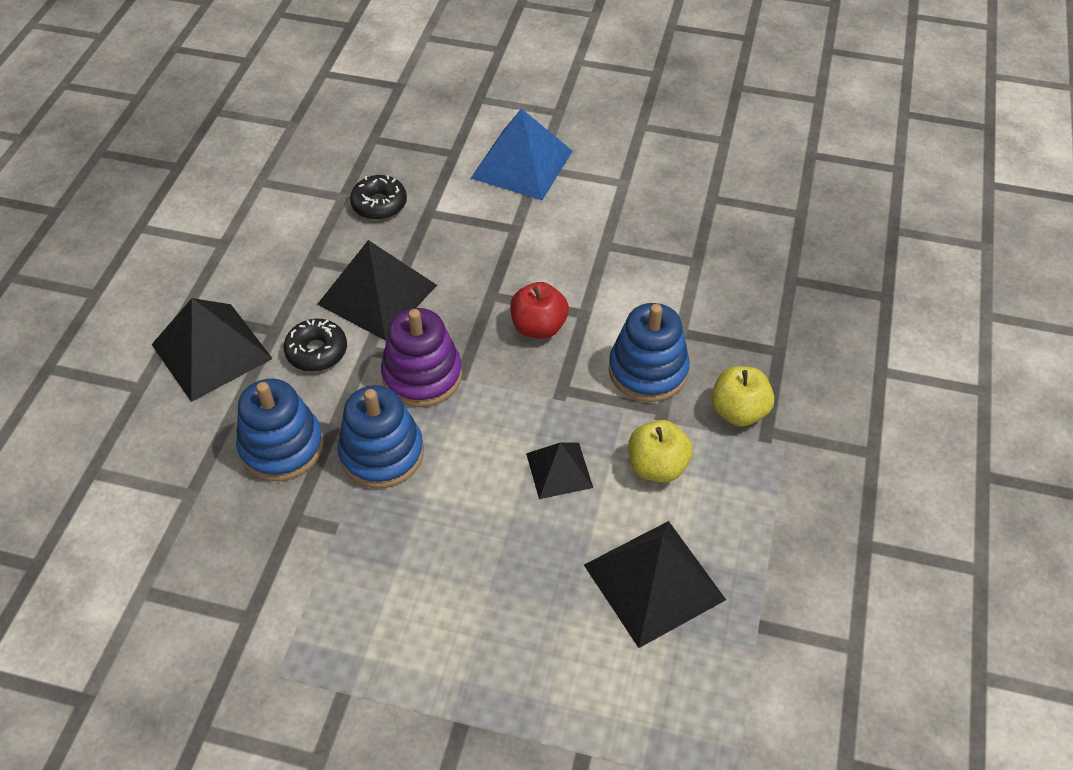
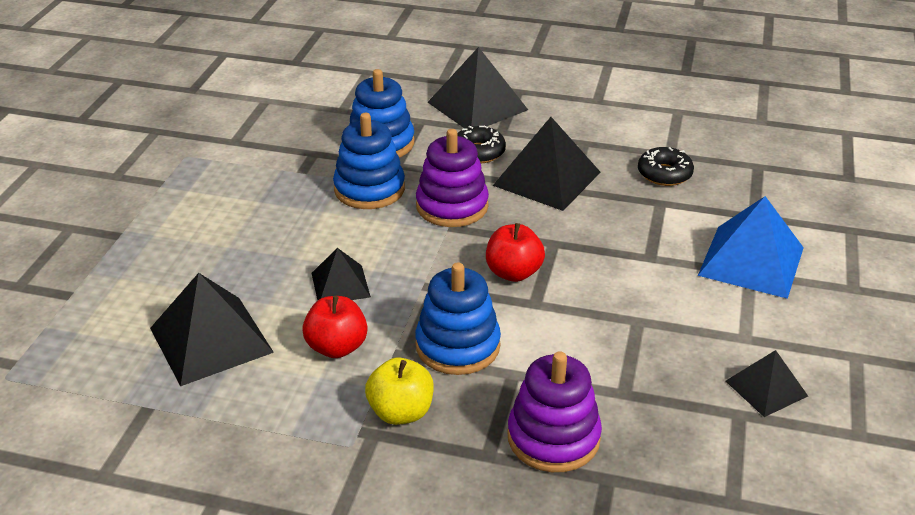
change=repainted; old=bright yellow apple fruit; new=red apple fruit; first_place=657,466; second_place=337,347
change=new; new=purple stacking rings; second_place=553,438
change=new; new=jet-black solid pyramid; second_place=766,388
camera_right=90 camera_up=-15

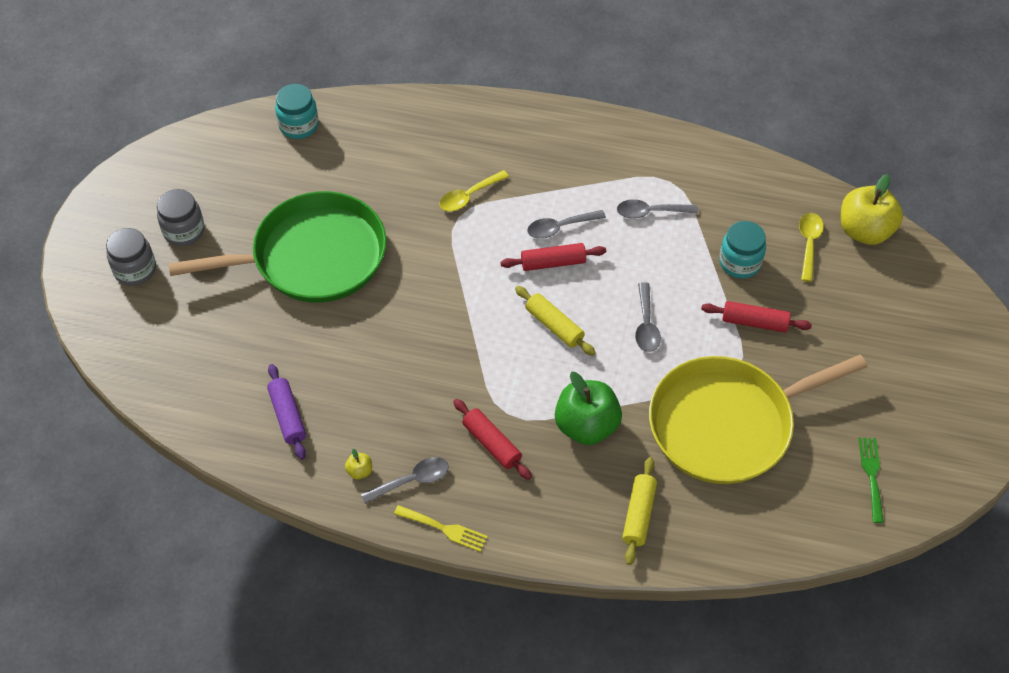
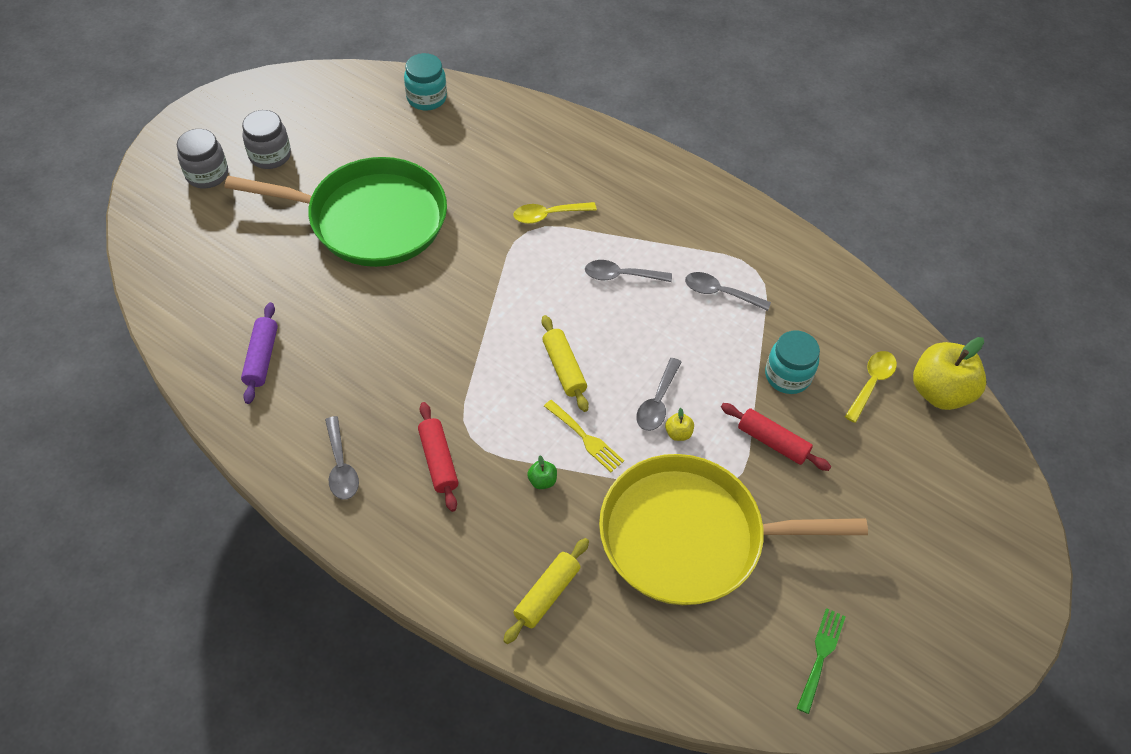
change=rotated; old=grey tablespoon; first_place=412,480; second_place=341,466; degrees=75
change=scaled; old=emerald apple fruit; first_place=586,426; second_place=542,481; factor=0.41
change=shifted; old=bright yellow table fork; first_place=444,529; second_place=585,438
change=shifted; old=bright yellow apple fruit; first_place=360,471; second_place=678,433
change=gone; old=red rolling pin; first_place=553,263
camera_right=20 camera_up=0

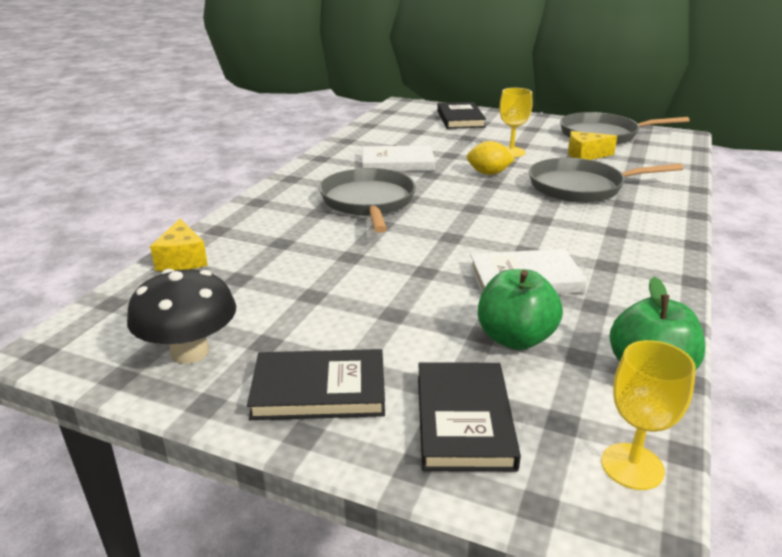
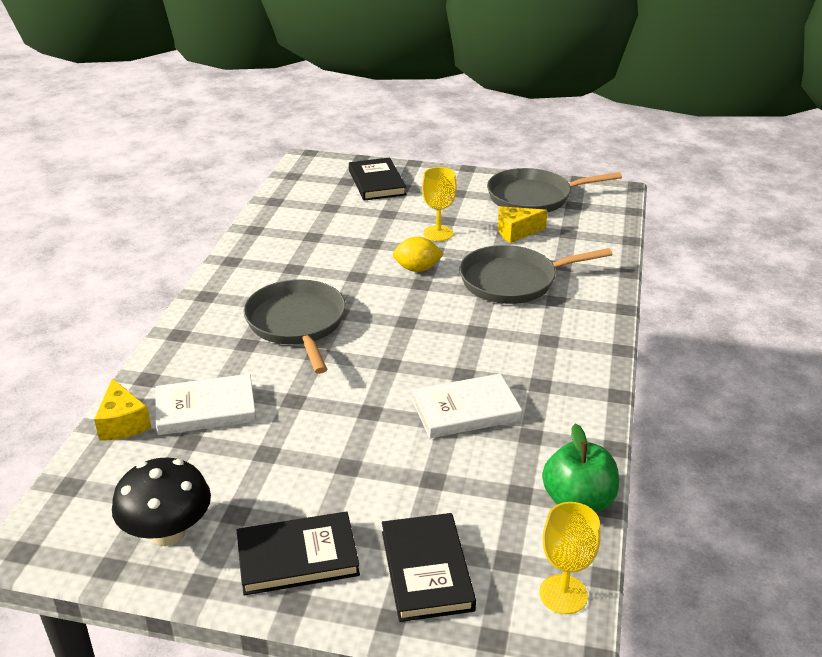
change=shifted; old=pure white hardback; first_place=397,163; second_place=206,409
change=gone; old=emerald apple fruit; first_place=515,338
camera_right=-10 camera_up=5

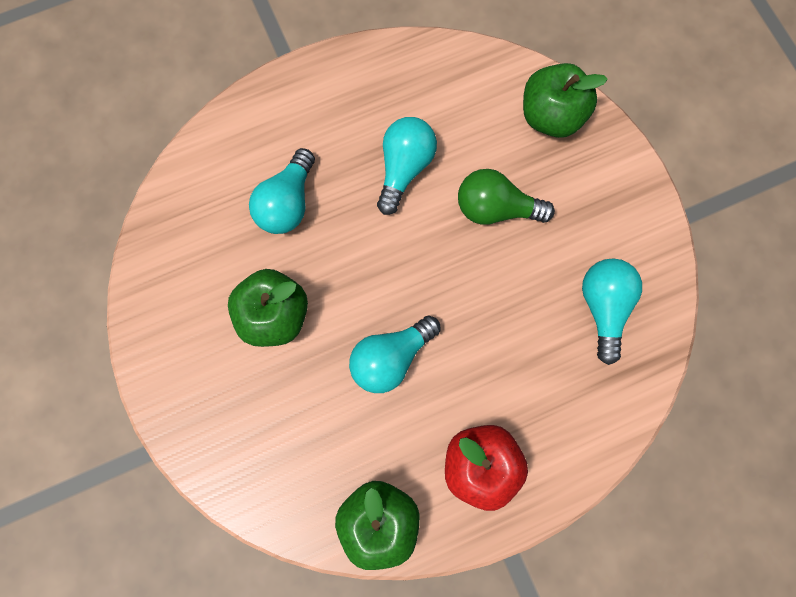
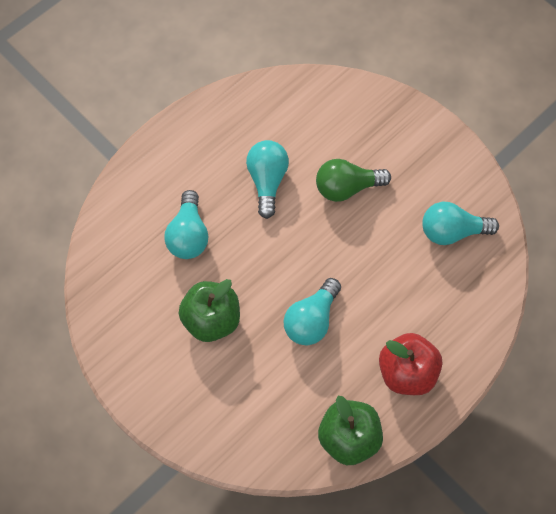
change=rotated; old=teal lightbulb; first_place=603,307; second_place=452,231; degrees=-75
change=gone; old=emerald apple fruit; first_place=550,116
camera_right=-20 camera_up=-10

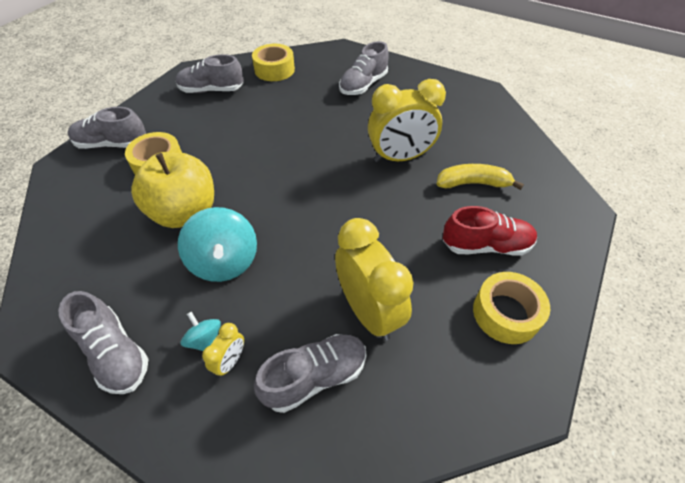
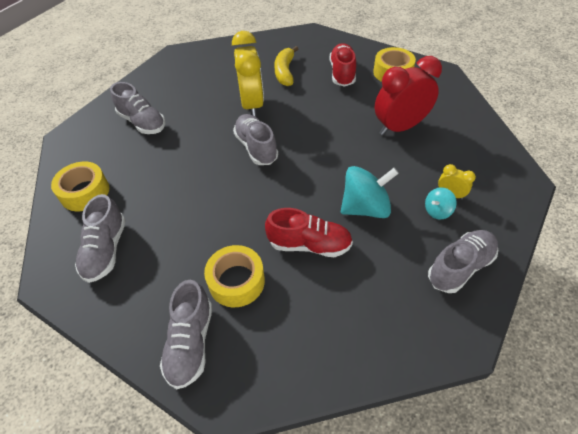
change=shifted; old=grey shoe; first_place=315,377; second_place=256,147
change=swapped; old=bright yellow apple fruit; new=red shoe; first_place=185,212; second_place=309,244
change=repainted; old=bright yellow alarm clock; new=red alarm clock; first_place=368,311; second_place=400,127
camera_right=-85 camera_up=0

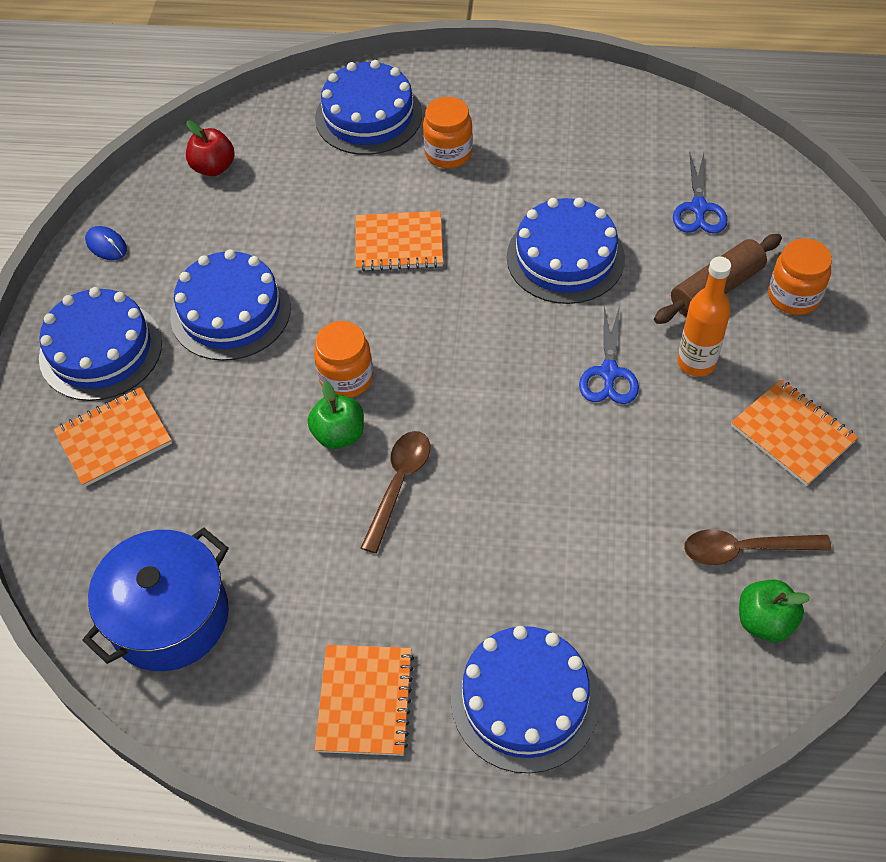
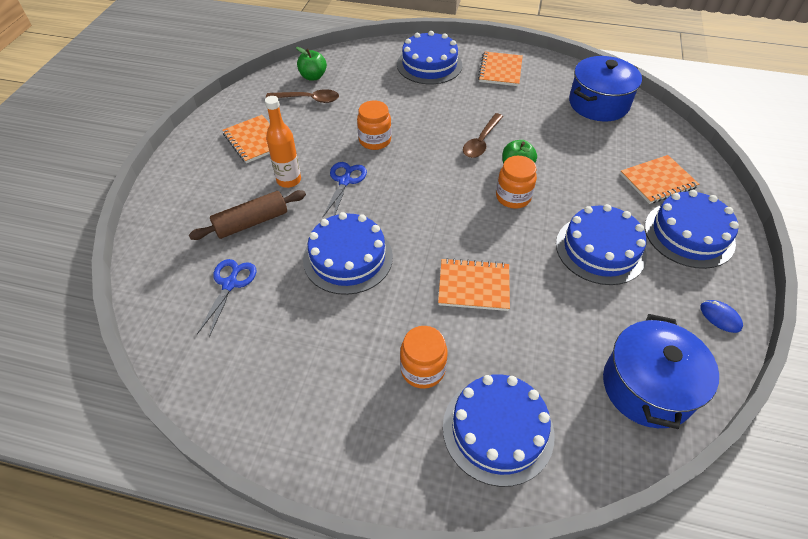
change=shifted; old=orange-coloured jam jar; first_place=793,296; second_place=375,140
change=swapped; old=red apple fruit; new=royal blue pot; first_place=213,167; second_place=647,387
camera_right=-175 camera_up=-5

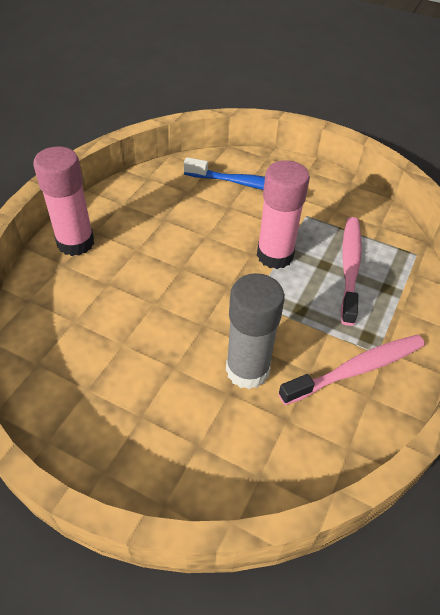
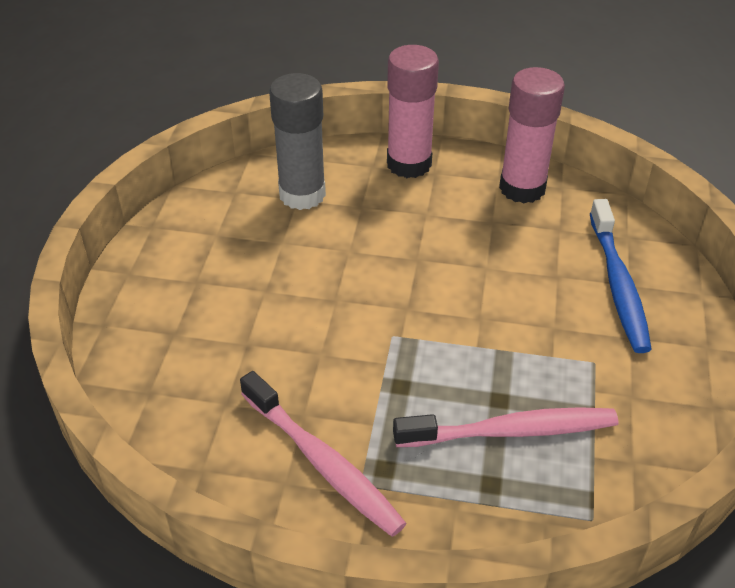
change=shifted; old=grey glue stick; first_place=247,370; second_place=302,194
change=shifted; old=pink glue stick; first_place=275,255; second_place=522,188
camera_right=75 camera_up=-5

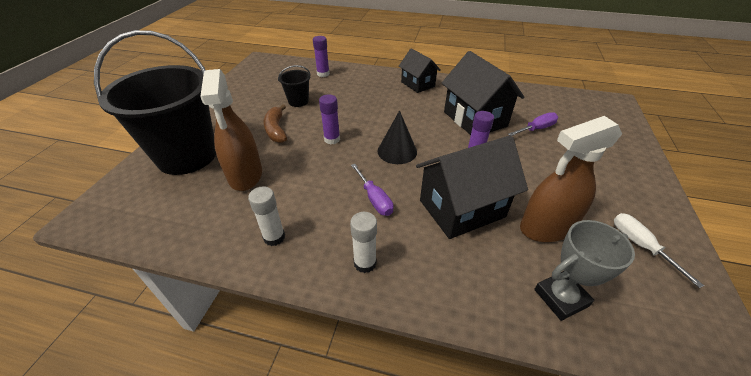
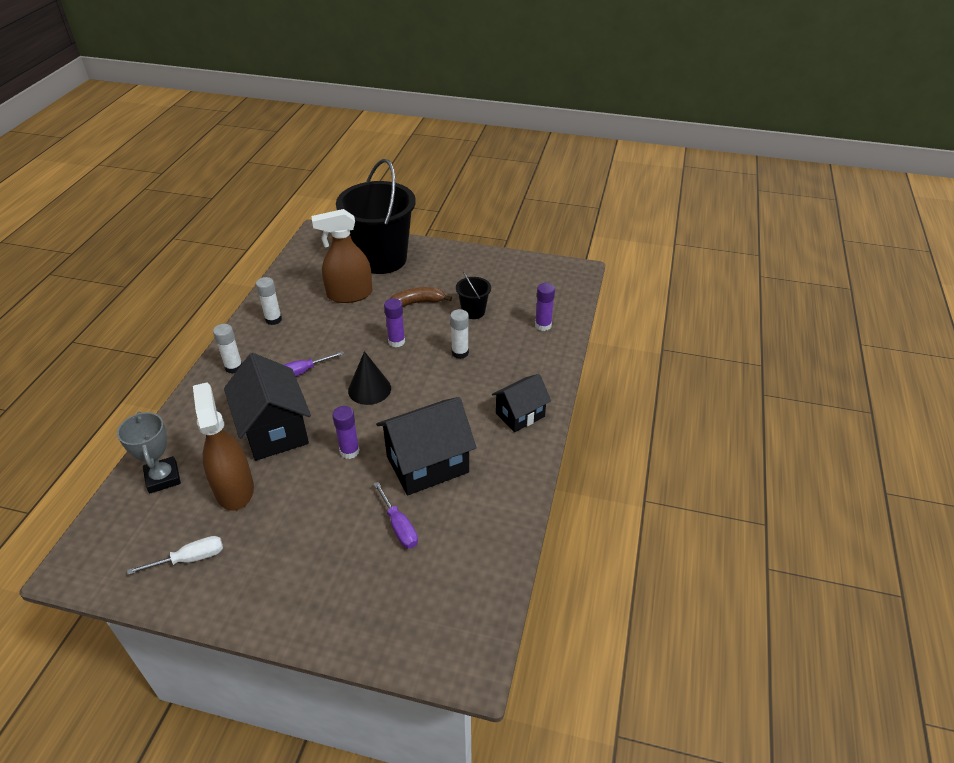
change=new; new=pure white glue stick; second_place=460,353
camera_right=90 camera_up=0

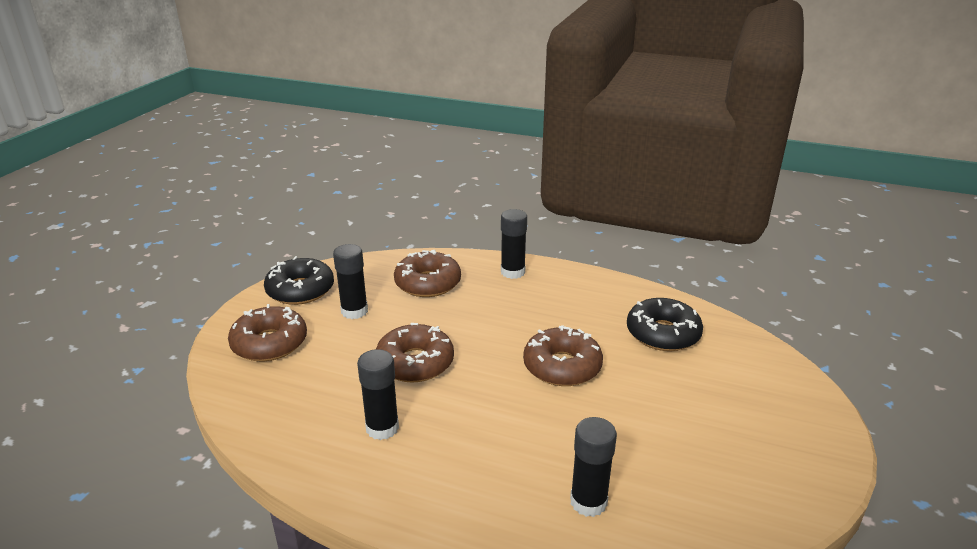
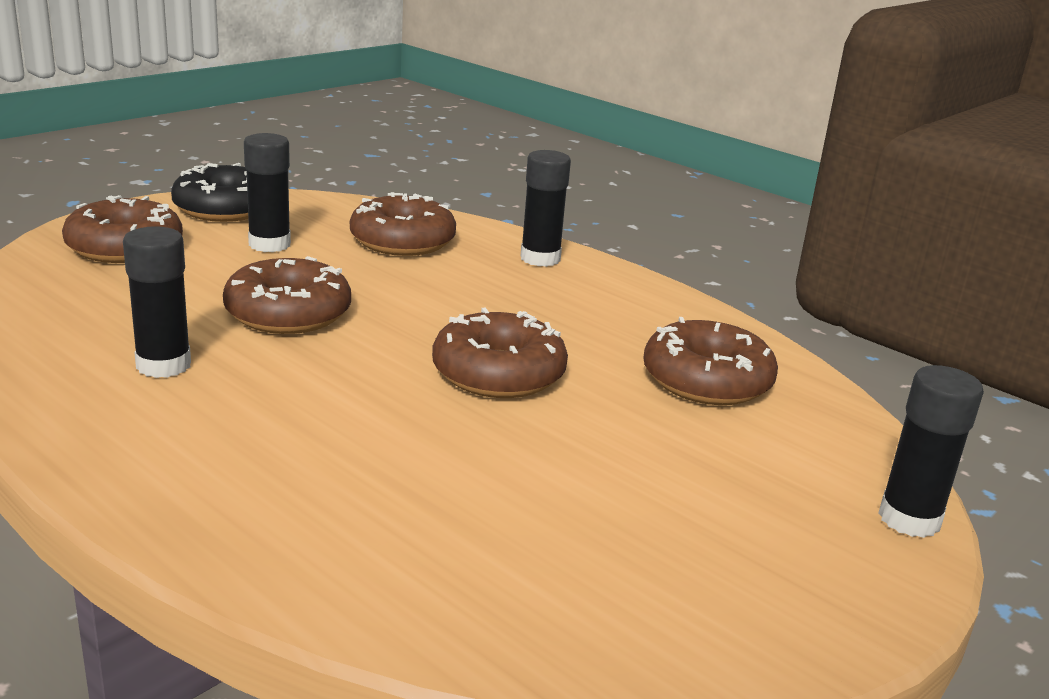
change=repainted; old=jet-black glazed donut; new=brown glazed donut; first_place=663,334; second_place=706,380
change=shifted; old=jet-black glue stick; first_place=588,502; second_place=909,519
camera_right=20 camera_up=-5

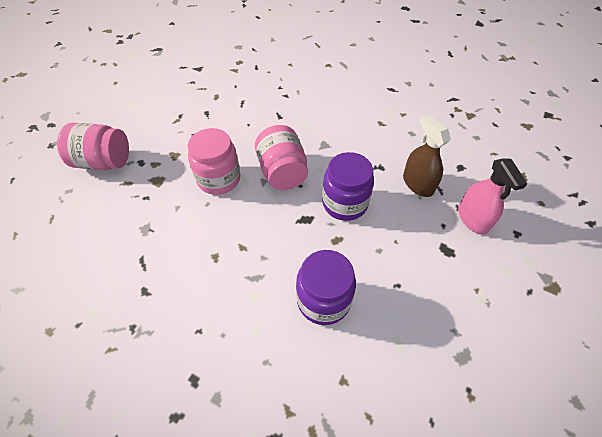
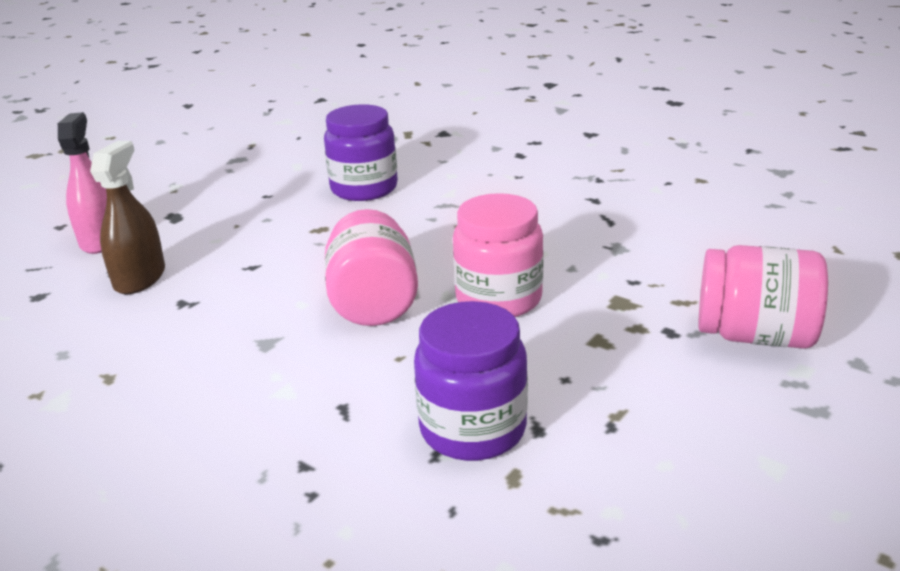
change=rotated; old=brown spray cleaner; first_place=418,184; second_place=140,278; degrees=-150
change=shifted; old=purple jam jar; first_place=345,203; second_place=473,429
camera_right=-170 camera_up=-25

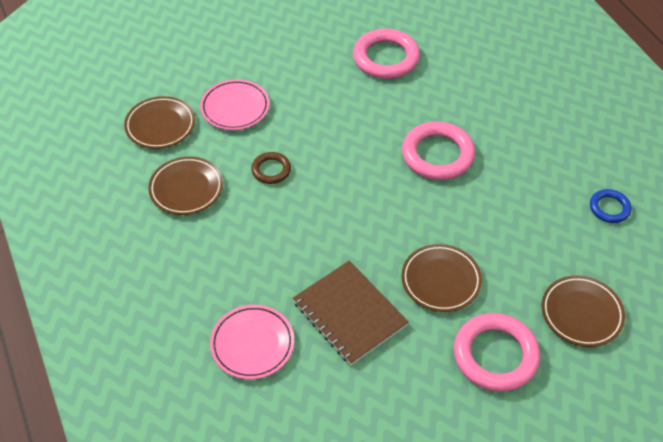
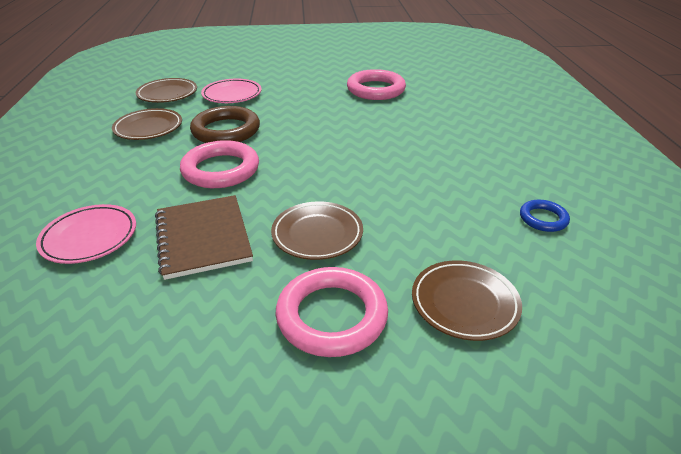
change=shifted; old=pink hoop; first_place=437,155; second_place=221,169
change=scaled; old=brown hoop; first_place=271,170; second_place=226,130; factor=1.87
camera_right=20 camera_up=-15

